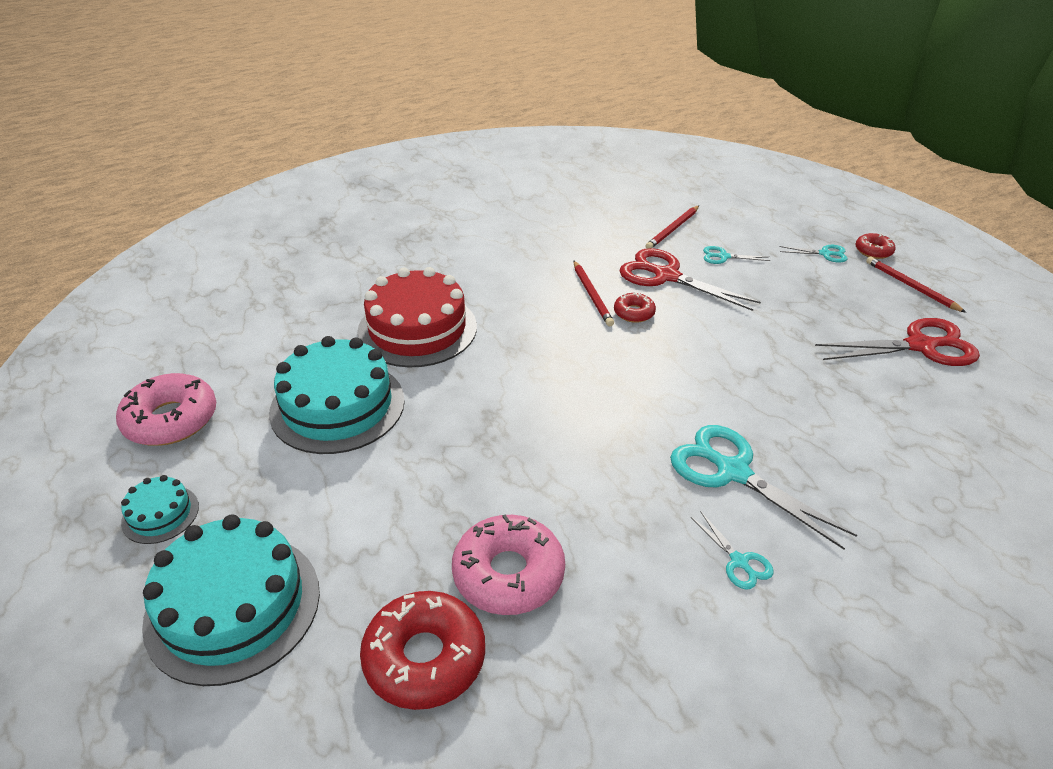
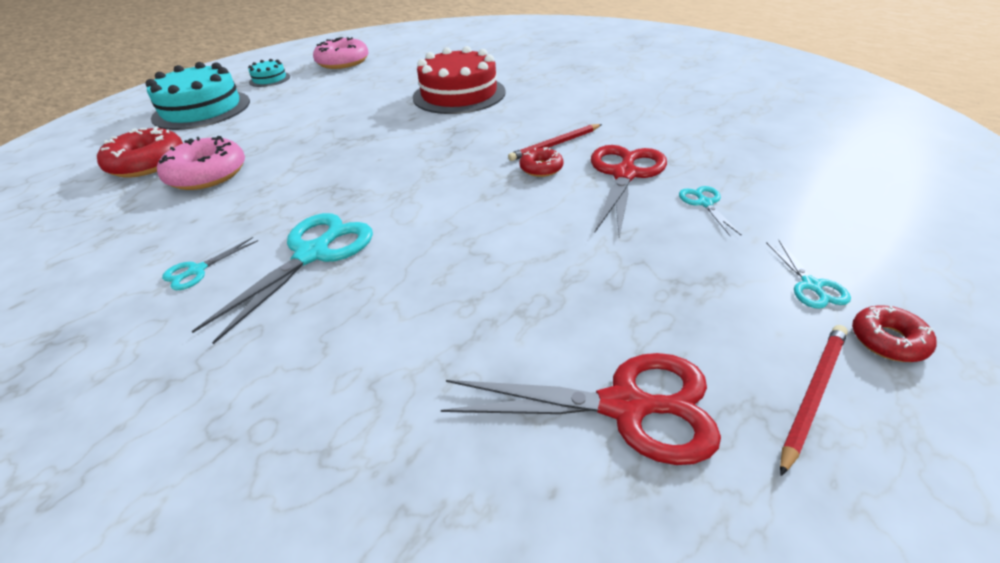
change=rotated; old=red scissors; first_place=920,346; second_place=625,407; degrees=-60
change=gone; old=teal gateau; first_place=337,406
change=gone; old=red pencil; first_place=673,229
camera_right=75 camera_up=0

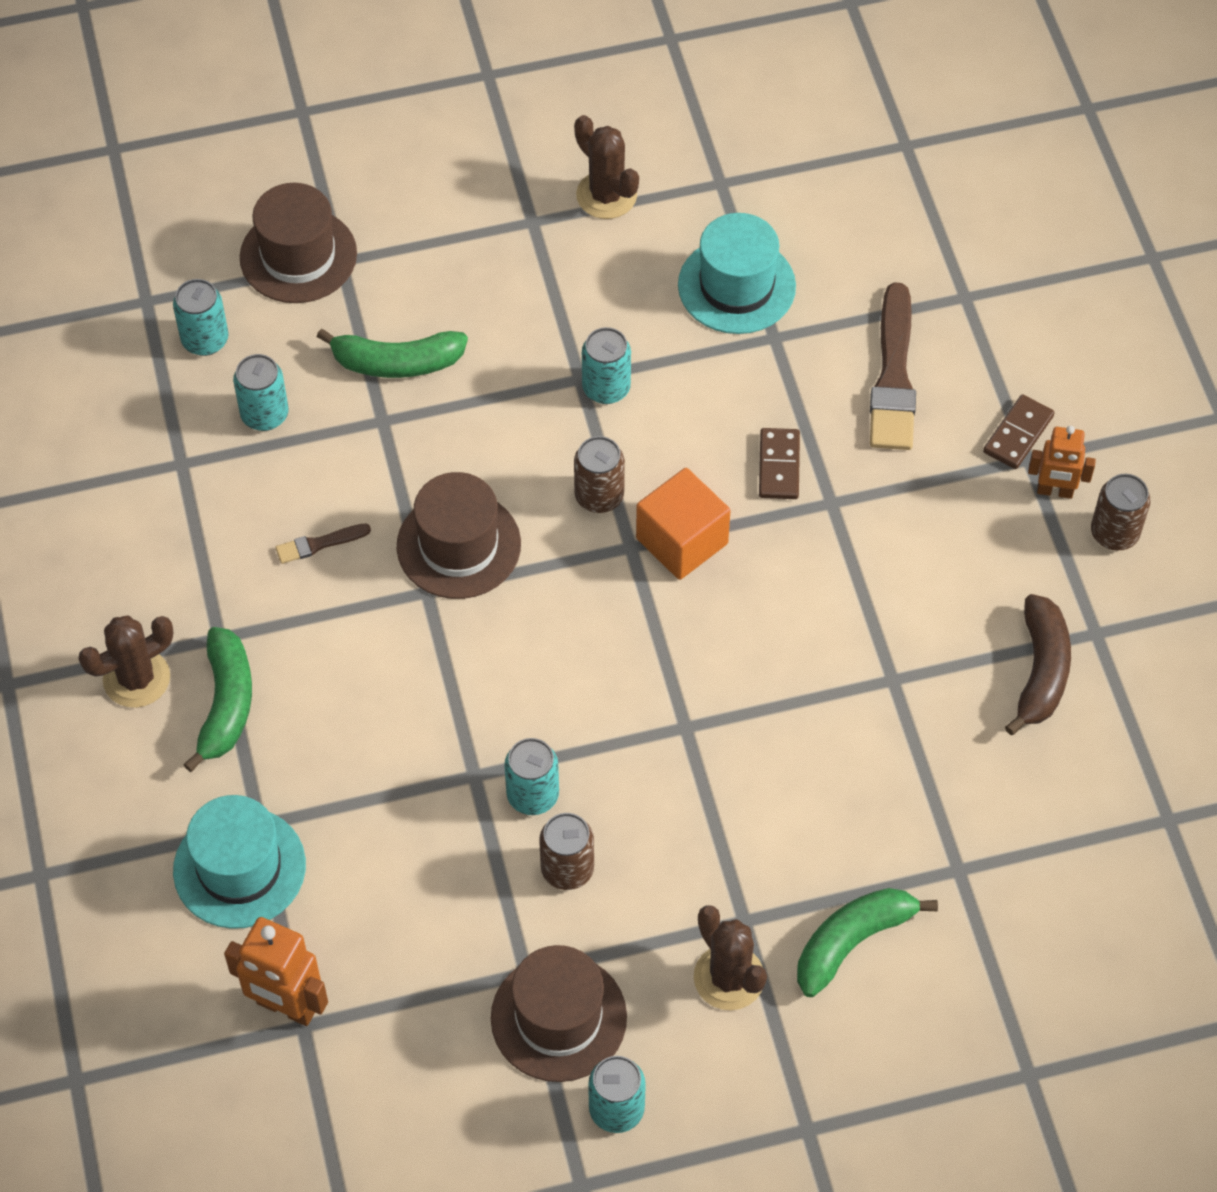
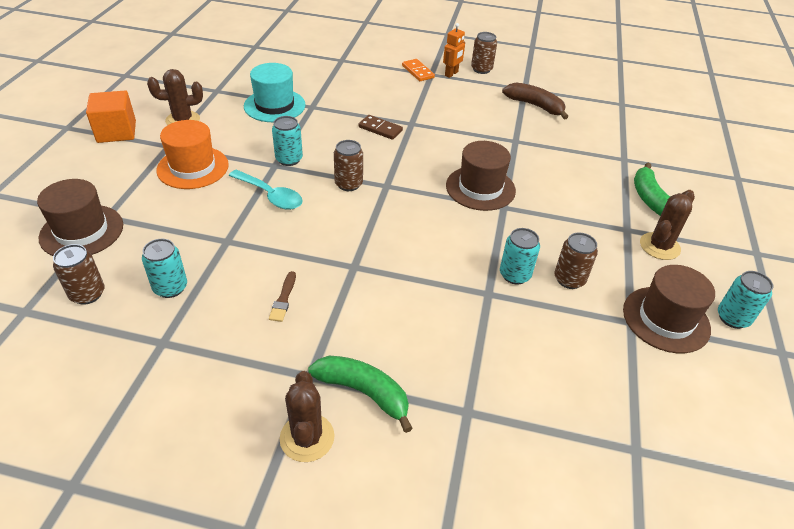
change=repainted; old=teal tin; new=brown tin; first_place=205,340; second_place=87,294
change=shifted; old=orange-coloured cube; first_place=682,541; second_place=116,132
change=new; new=orange-coloured hat; second_place=193,167
change=new; new=teal tablespoon; second_place=270,196
change=repainted; old=brown domino; new=orange-coloured domino; first_place=1018,434; second_place=418,72
change=shifted; old=brown hat; first_place=458,545; second_place=480,188
change=rotated; old=brown saguaro cactus; first_place=729,977; second_place=659,246; degrees=-45
change=gone; old=teal hat; first_place=239,868
change=gone; old=orange-coloured robot; first_place=286,1006
change=gone; old=emerald banana fruit; first_place=396,363
change=gone; old=brown brush; first_place=893,376
camera_right=-65 camera_up=-15

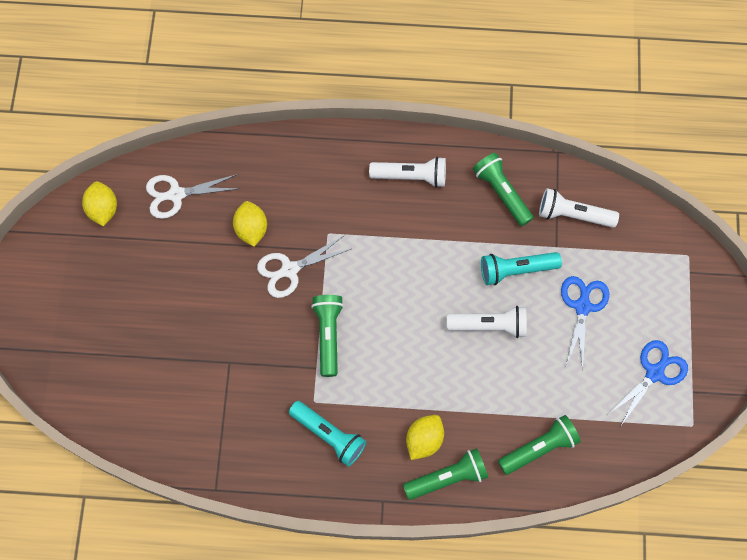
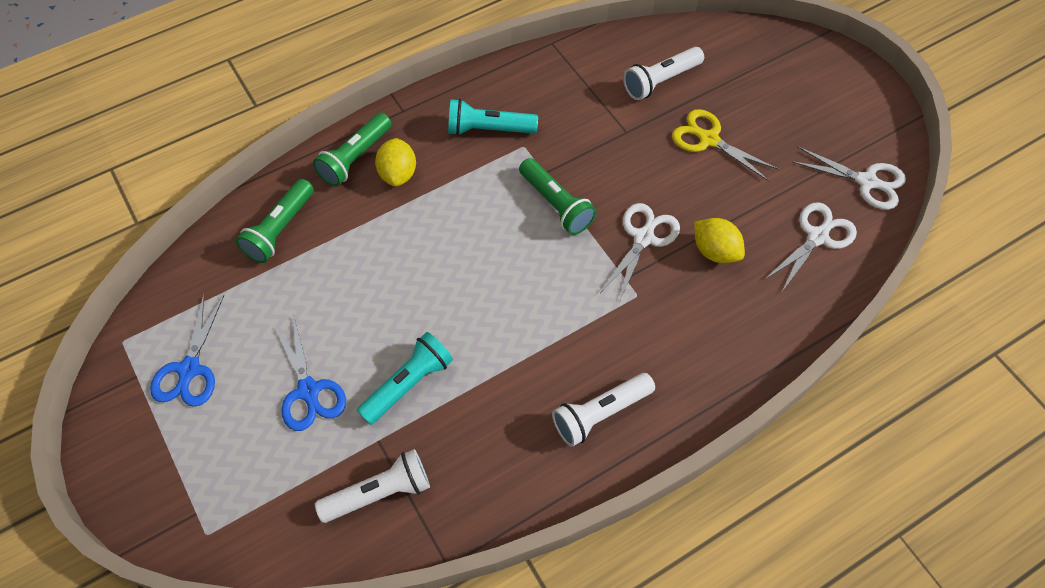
change=shifted; old=pure white flashlight; first_place=489,325; second_place=660,81
change=new; new=bright yellow scissors; second_place=708,139
change=swapped; old=bright yellow toy lemon; new=pure white scissors; first_place=103,209; second_place=866,181
change=gone; old=emerald flashlight; first_place=501,193
camera_right=145 camera_up=-10

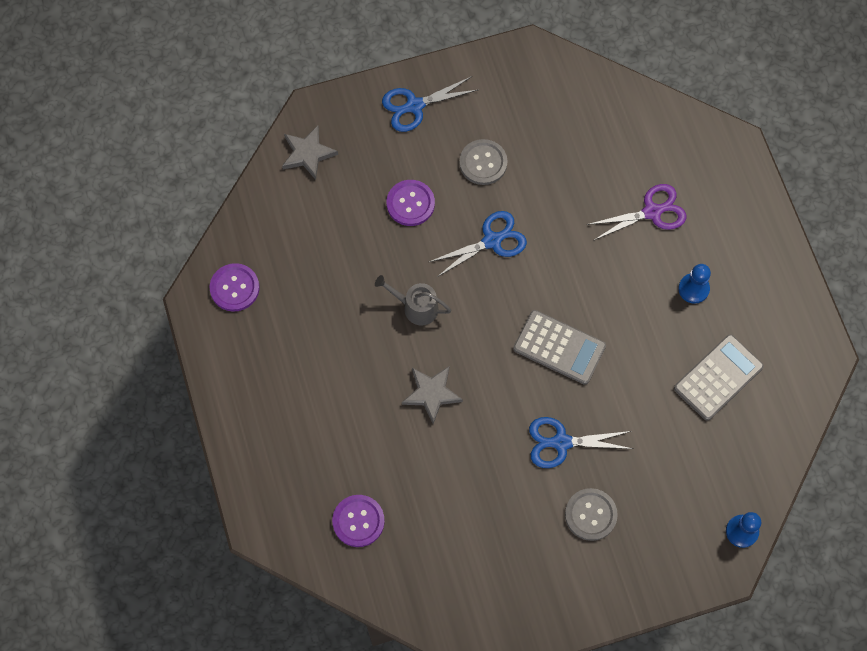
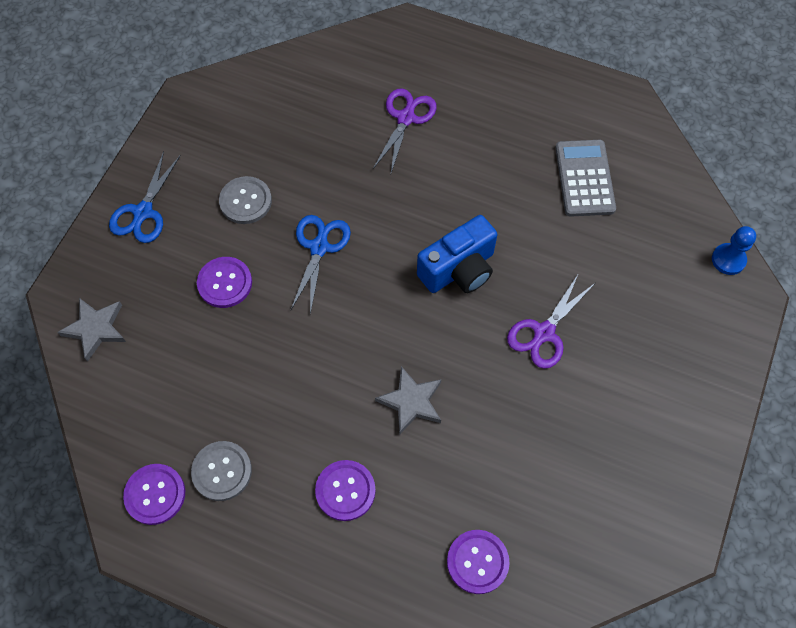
change=shifted; old=grey shirt button; first_place=590,515; second_place=222,471
change=new; new=purple shirt button; second_place=345,491
change=swapped; old=grey adding machine; new=royal blue camera; first_place=559,347; second_place=459,270
change=repainted; old=royal blue scissors; new=purple scissors; first_place=561,442; second_place=544,332
change=gone; old=grey watering pot; first_place=416,307
change=gone; old=royal blue pawn; first_place=693,289
camera_right=-50 camera_up=-5

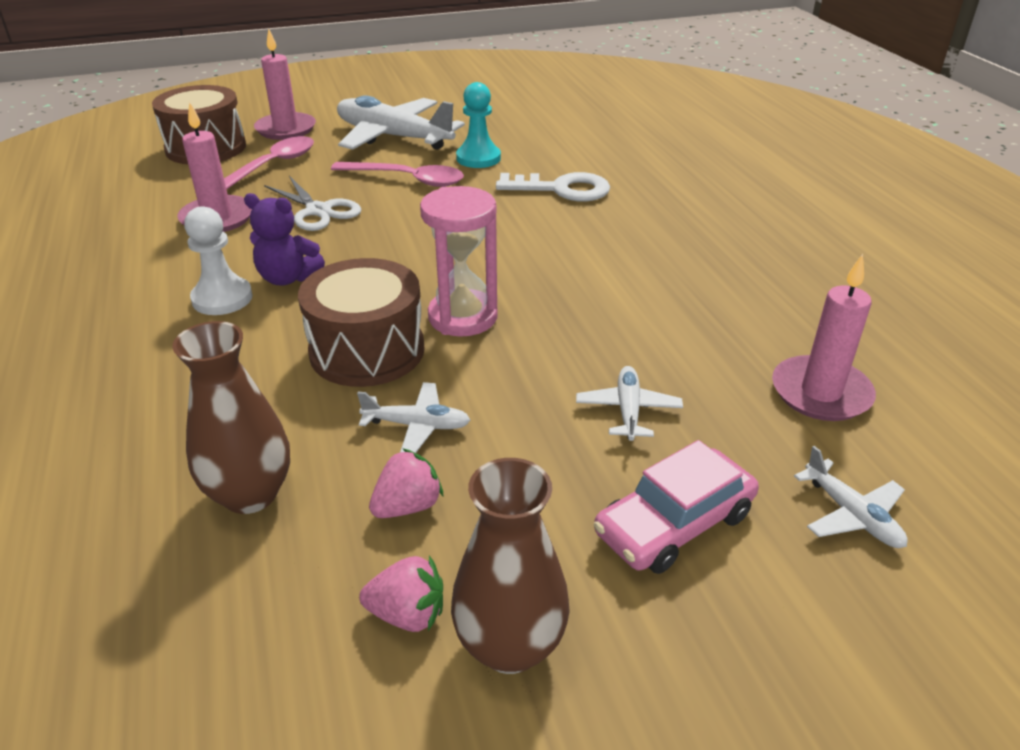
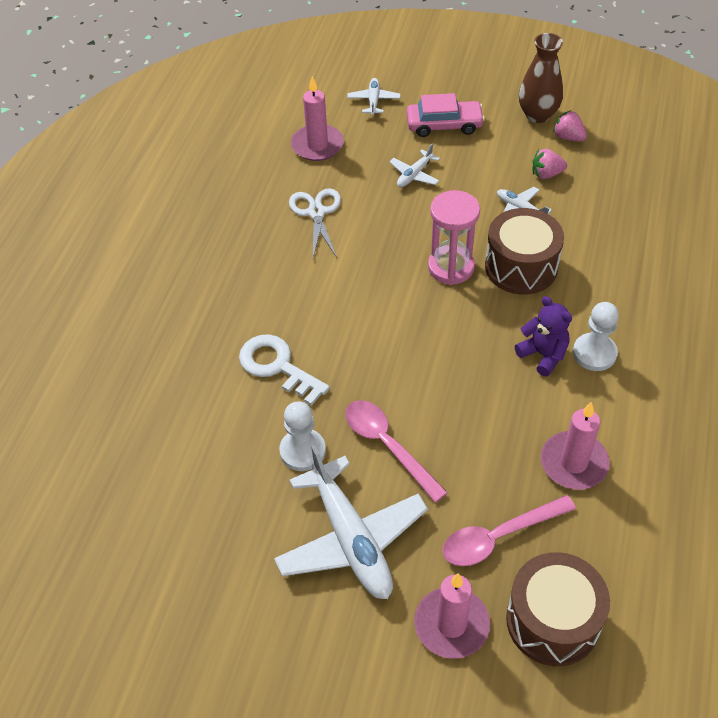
change=repainted; old=teal pawn; new=pure white pawn; first_place=478,158; second_place=302,451
change=shifted; old=pure white scissors; first_place=318,211; second_place=316,212
change=gone; old=brown flower vase; first_place=250,494
camera_right=-145 camera_up=15

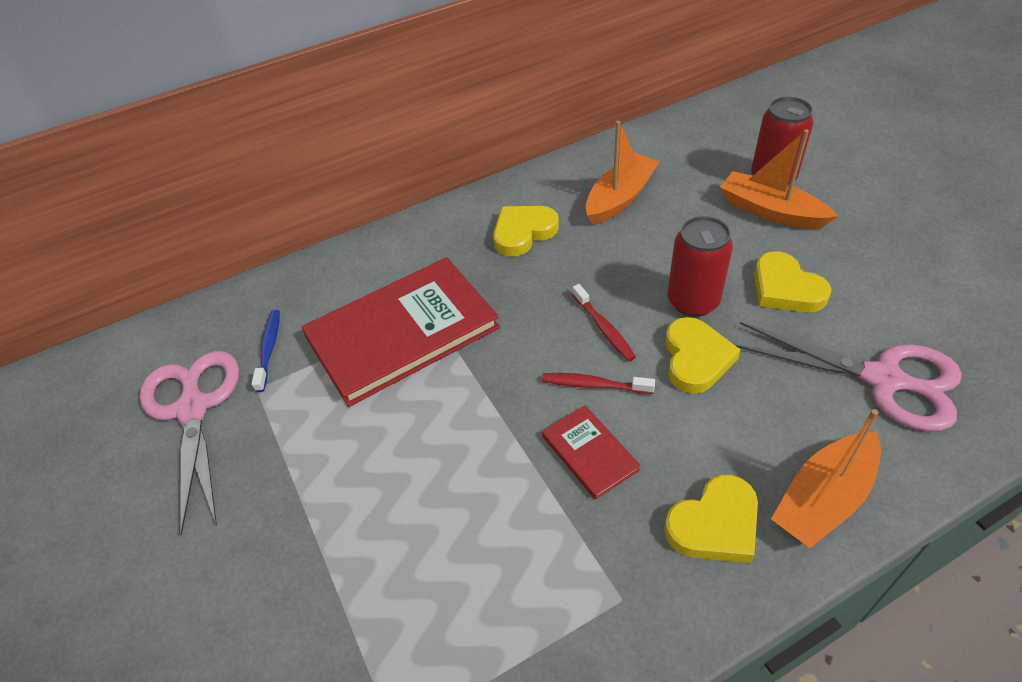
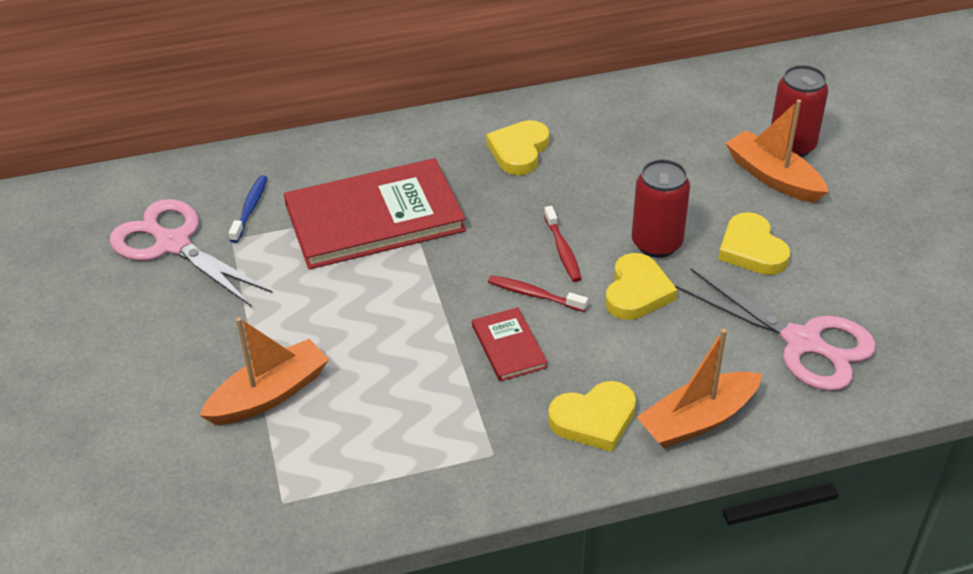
change=rotated; old=pink scissors; first_place=193,408; second_place=173,244; degrees=-45
change=shifted; old=orange-coloured sailboat; first_place=620,198; second_place=269,394
change=rotated; old=bright yellow love heart; first_place=523,232; second_place=519,151; degrees=-45
camera_right=10 camera_up=-5

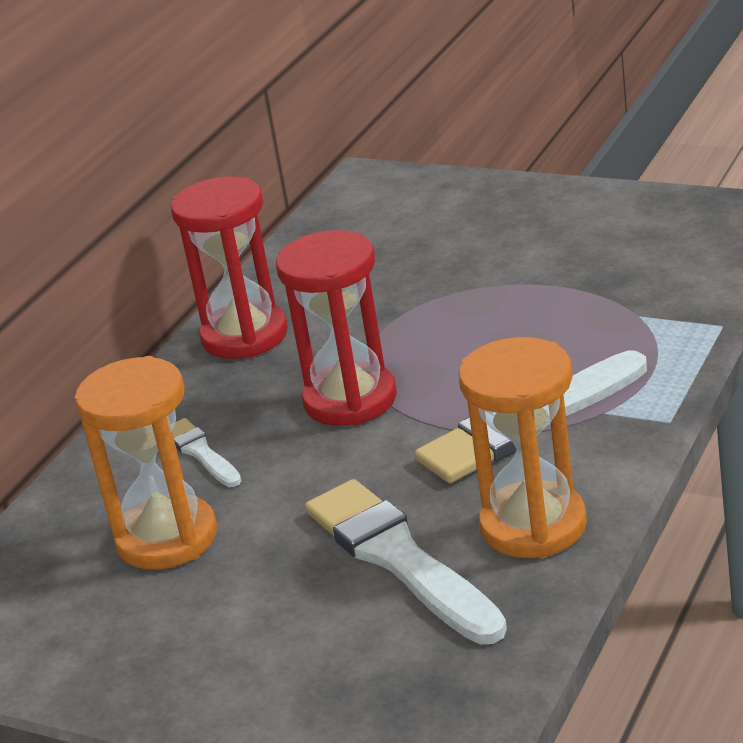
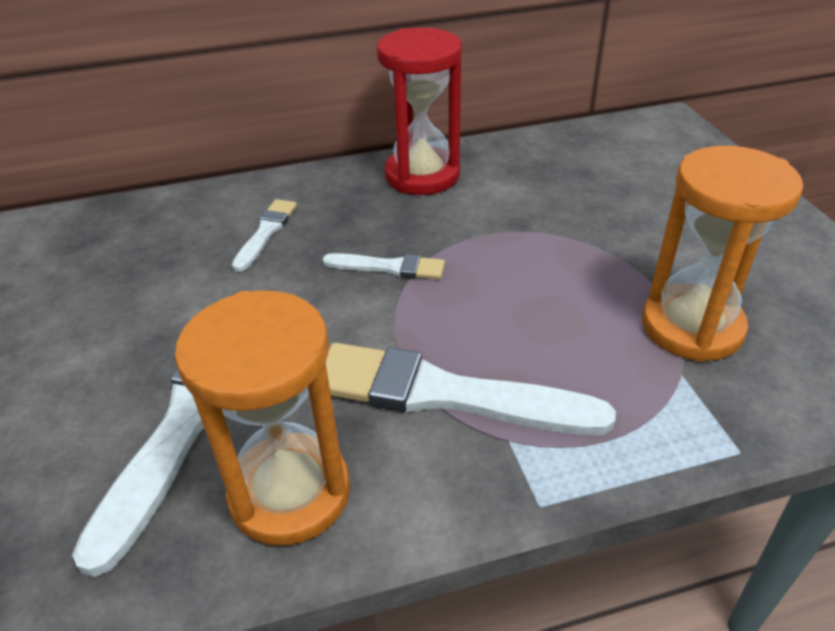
change=swapped; old=red sandglass; new=pure white brush; first_place=350,400; second_place=389,267
change=shifted; old=orange-coloured sandglass; first_place=167,538; second_place=691,327
camera_right=45 camera_up=10

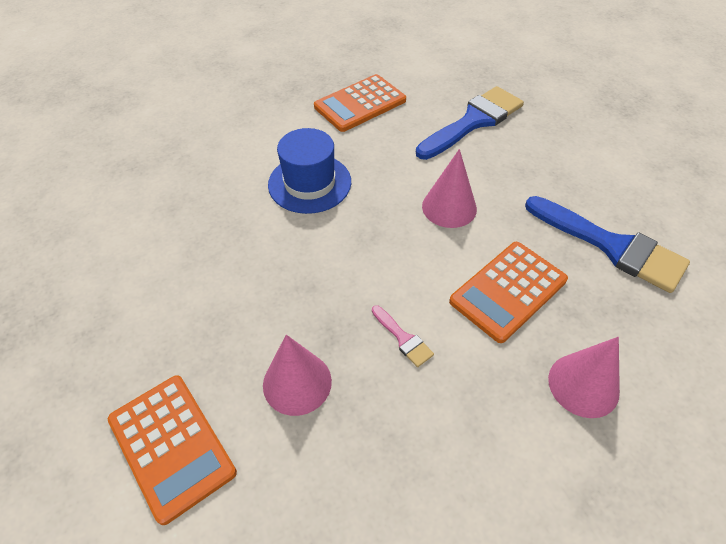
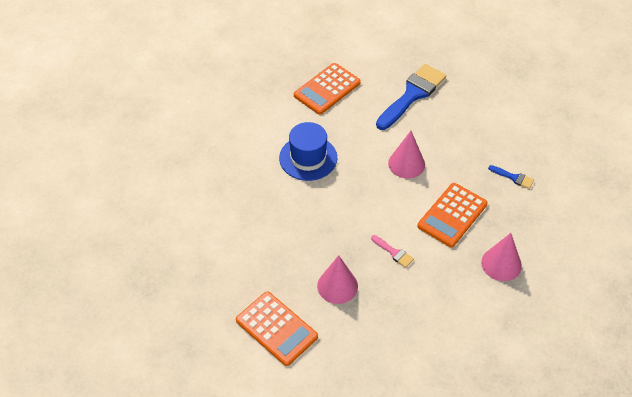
change=scaled; old=royal blue brush; first_place=611,246; second_place=513,177; factor=0.44
camera_right=-10 camera_up=0

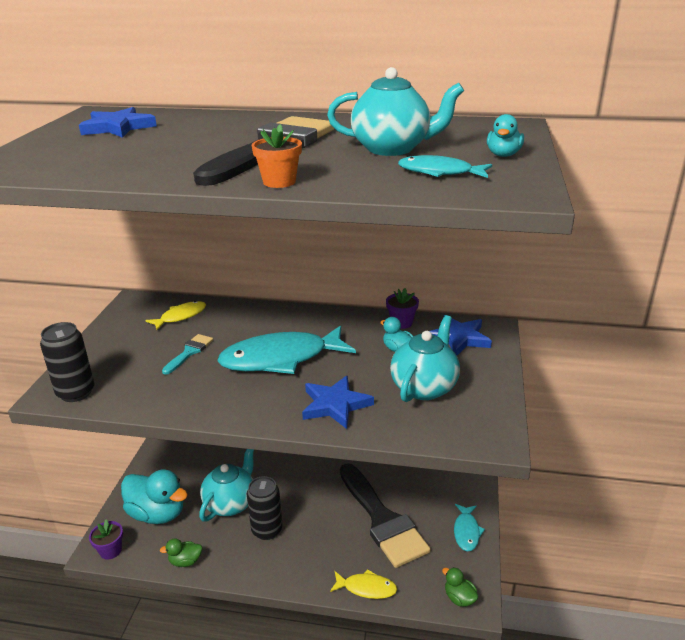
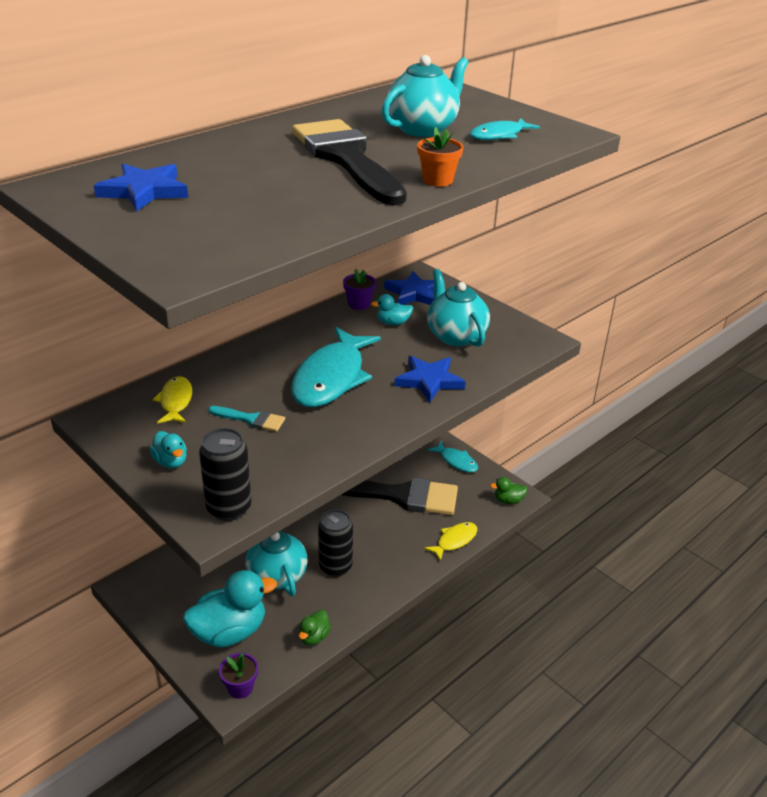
change=shifted; old=teal duck; first_place=503,155; second_place=171,462
change=rotated; old=teal brush; first_place=189,352; second_place=251,419; degrees=135
camera_right=-55 camera_up=5

